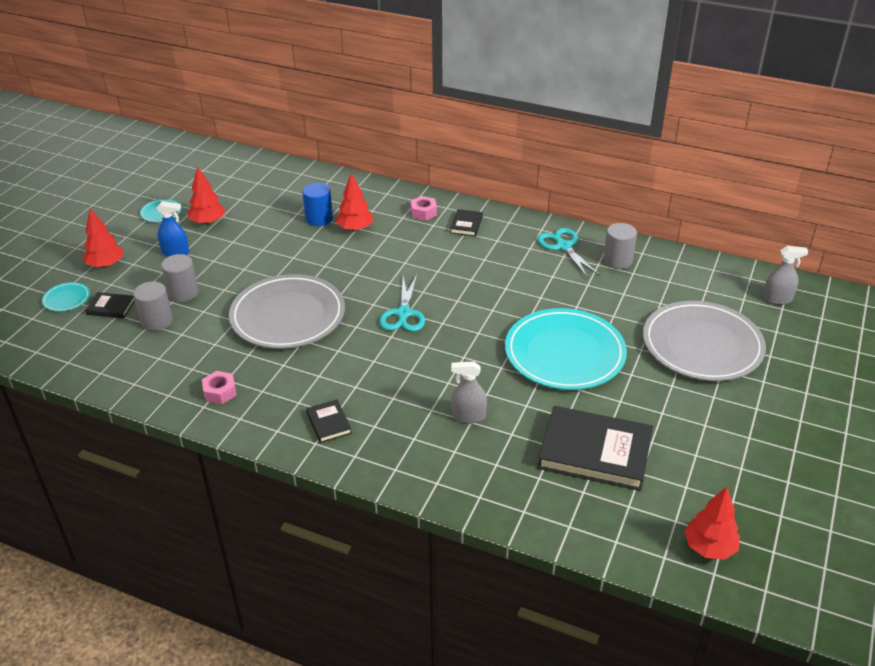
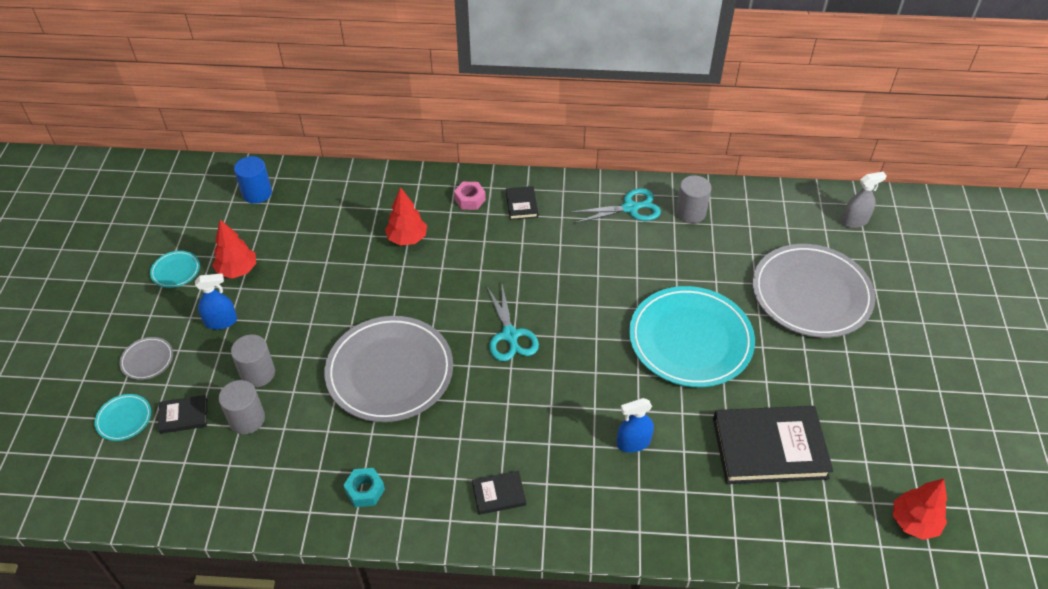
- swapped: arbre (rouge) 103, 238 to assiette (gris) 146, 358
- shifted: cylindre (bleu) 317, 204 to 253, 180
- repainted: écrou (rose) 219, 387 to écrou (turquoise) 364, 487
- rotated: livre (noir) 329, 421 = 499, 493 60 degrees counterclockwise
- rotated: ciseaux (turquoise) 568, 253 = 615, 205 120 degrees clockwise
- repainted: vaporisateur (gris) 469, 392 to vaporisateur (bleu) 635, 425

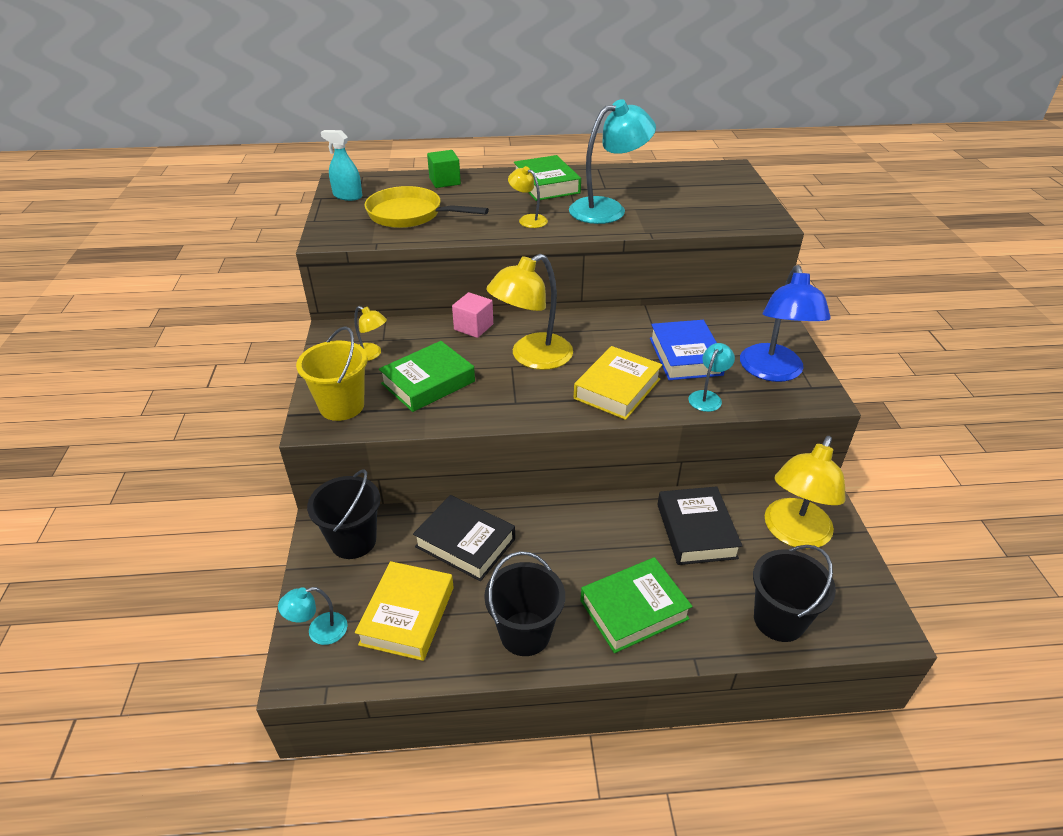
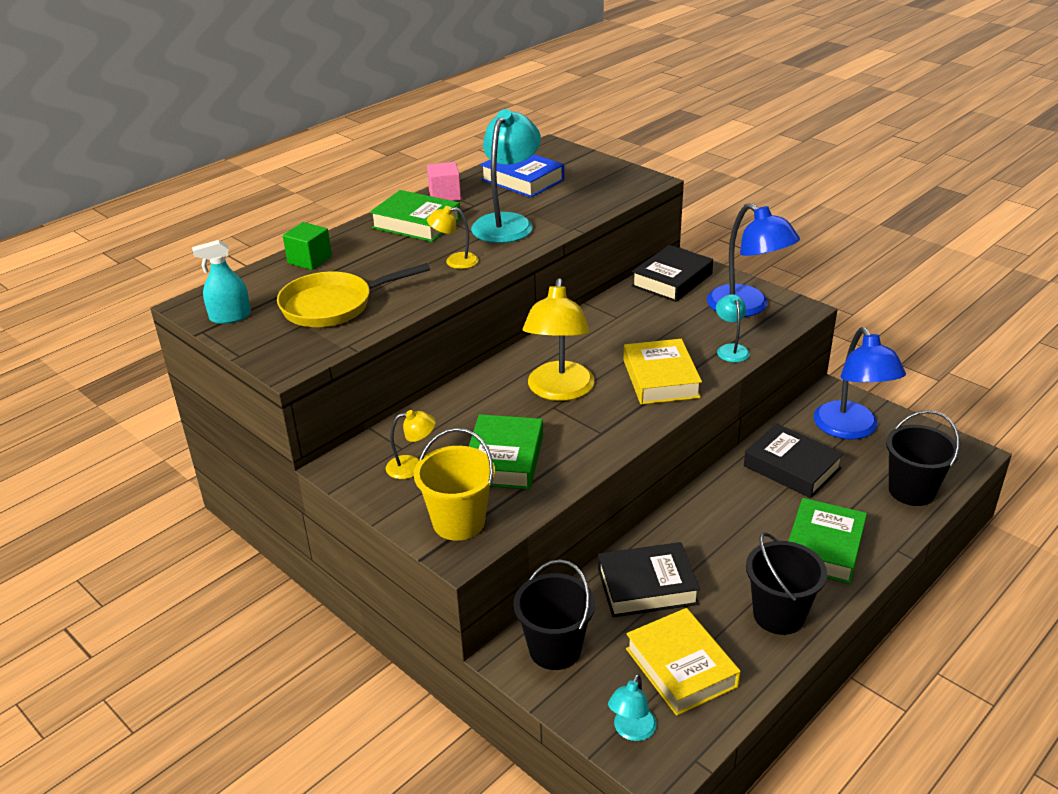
- shifted: cube (rose) 472, 315 to 444, 181
- shifted: livre (bleu) 687, 350 to 522, 175
- new: livre (noir) 672, 273
- repainted: lampe (jaune) 805, 492 to lampe (bleu) 860, 383

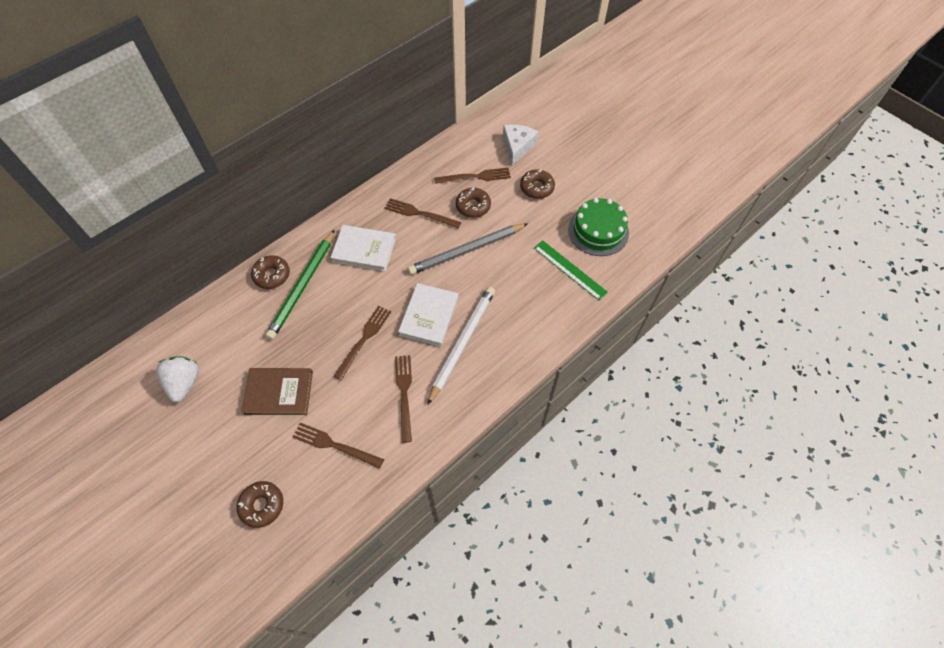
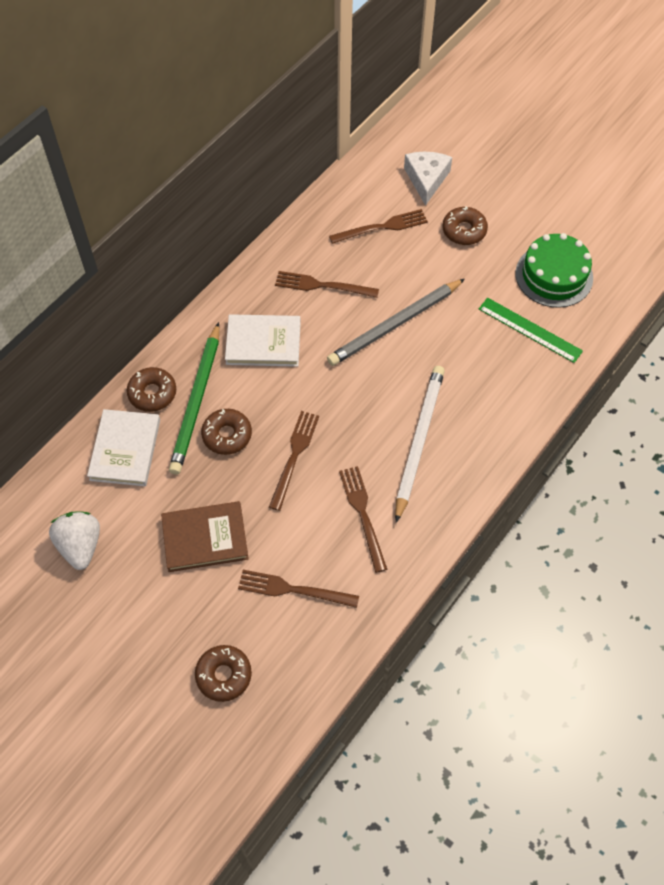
- shifted: livre (blanc) 428, 315 to 123, 447
- shifted: beignet (marron) 473, 202 to 226, 432

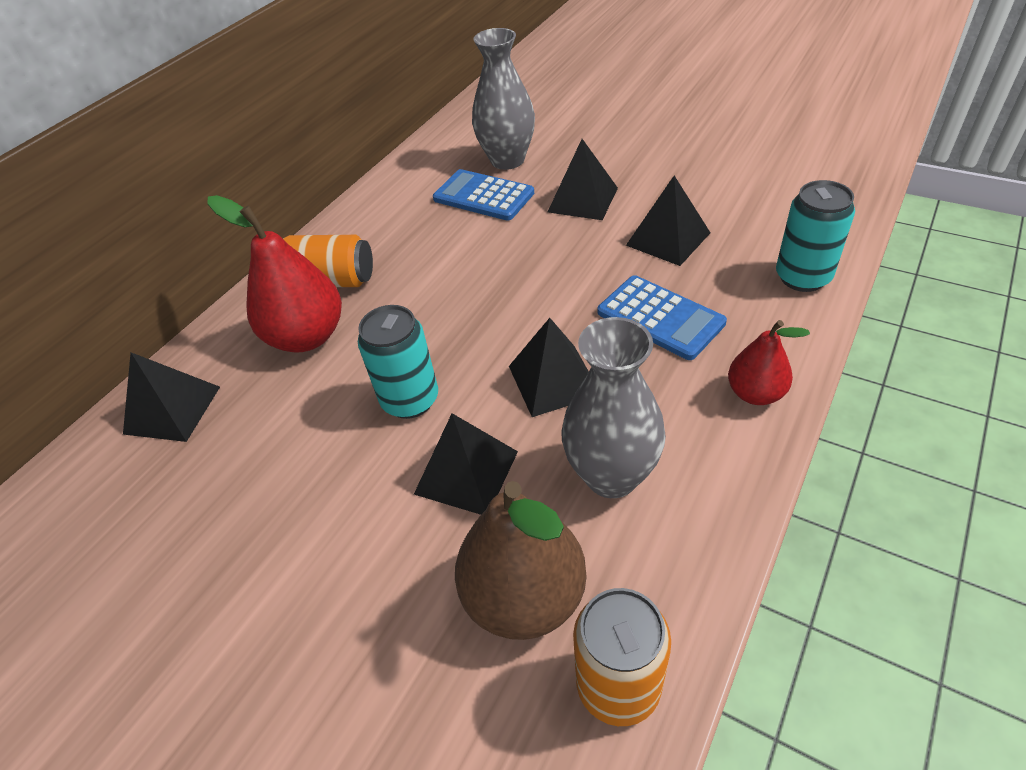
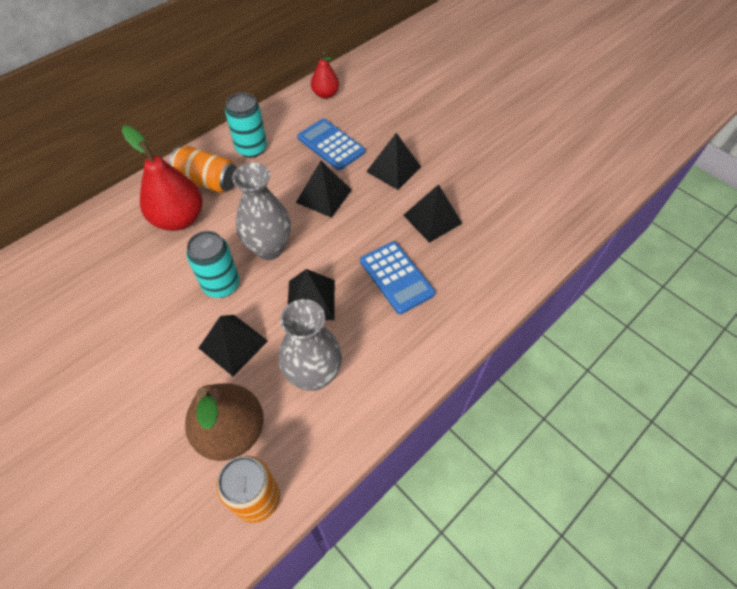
- shifted: canette (turquoise) 815, 236 to 246, 125
- shifted: vase (gris) 503, 99 to 261, 211
- shifted: pyramide (noir) 171, 397 to 324, 189
- shifted: poire (rouge) 769, 362 to 325, 75

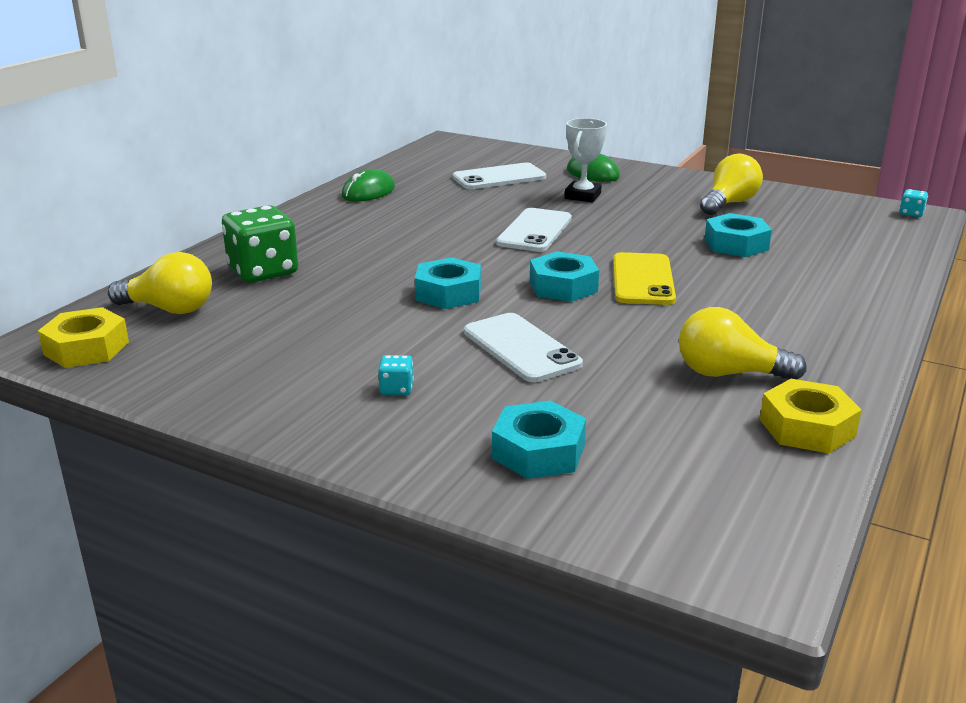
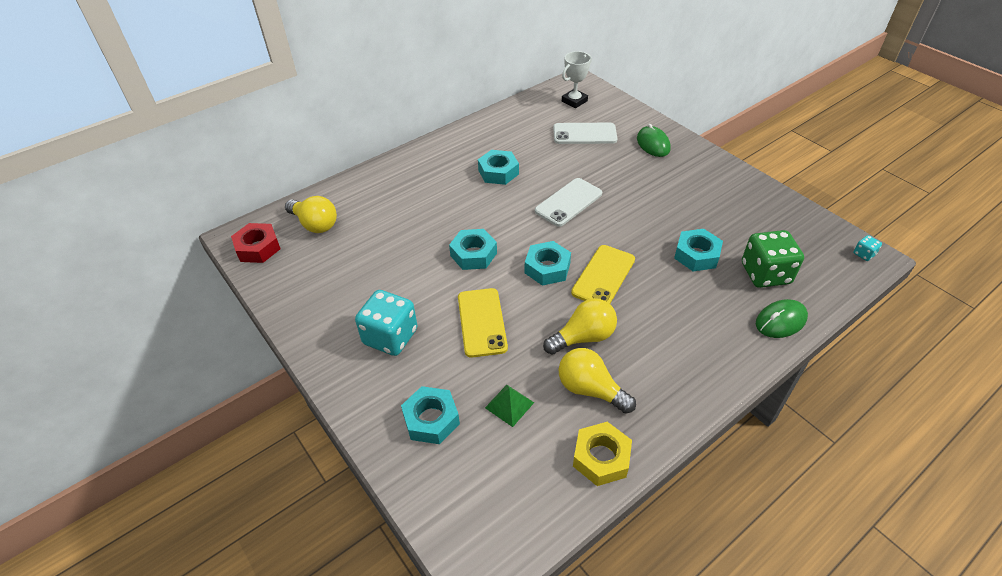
- repainted: écrou (jaune) 83, 337 to écrou (rouge) 255, 243
- scaled: dé (turquoise) 396, 375 = 386, 323 x2.34
- repainted: téléphone (blanc) 523, 347 to téléphone (jaune) 483, 323
- new: écrou (turquoise) 498, 167
- new: pyramide (vert) 509, 406
- shifted: ampoule (jaune) 731, 184 to 580, 326
- shifted: trophée (blanc) 586, 160 to 577, 79
- shifted: dé (vert) 260, 244 to 773, 259
- shifted: souris (vert) 368, 185 to 782, 318

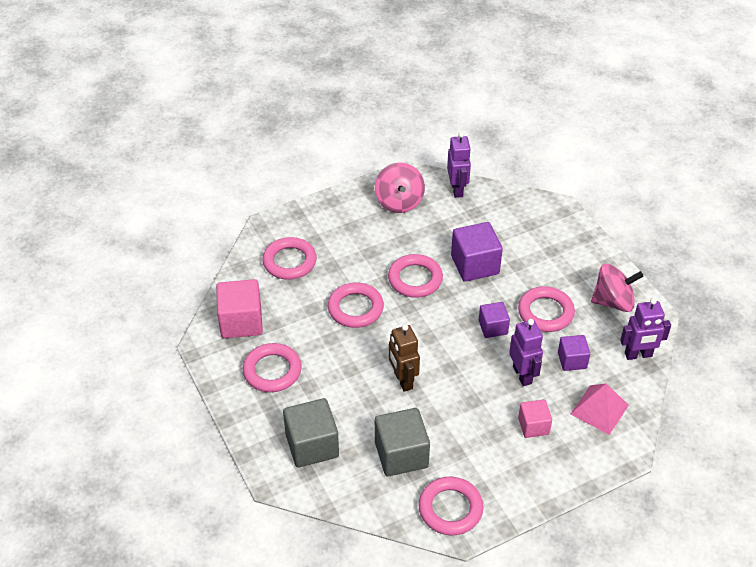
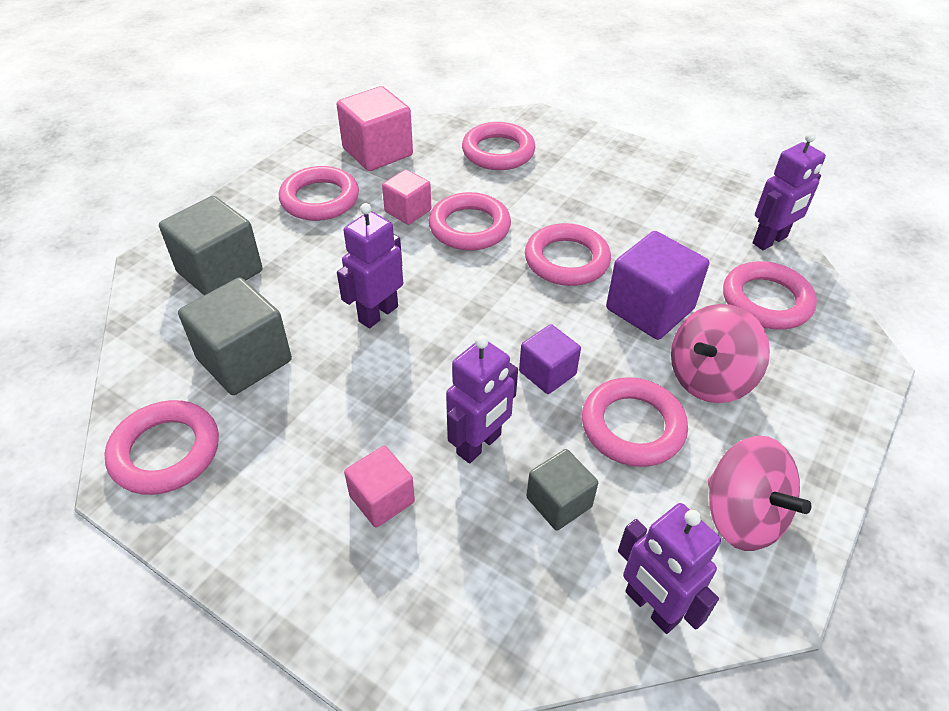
- repainted: robot (marron) 404, 358 to robot (violet) 370, 265
- new: cube (rose) 406, 197
- repainted: cube (violet) 574, 353 to cube (gris) 562, 490
- shifted: toupie (rose) 400, 188 to 720, 353
- new: anneau (rose) 770, 295
- gone: pyramide (rose) 600, 409

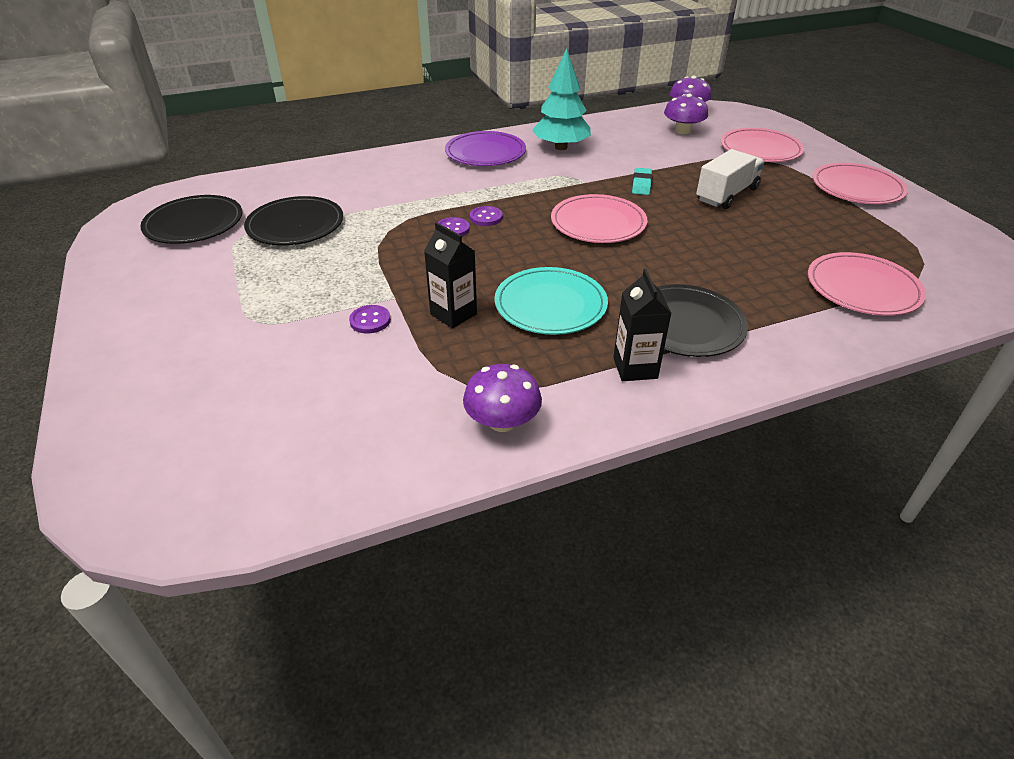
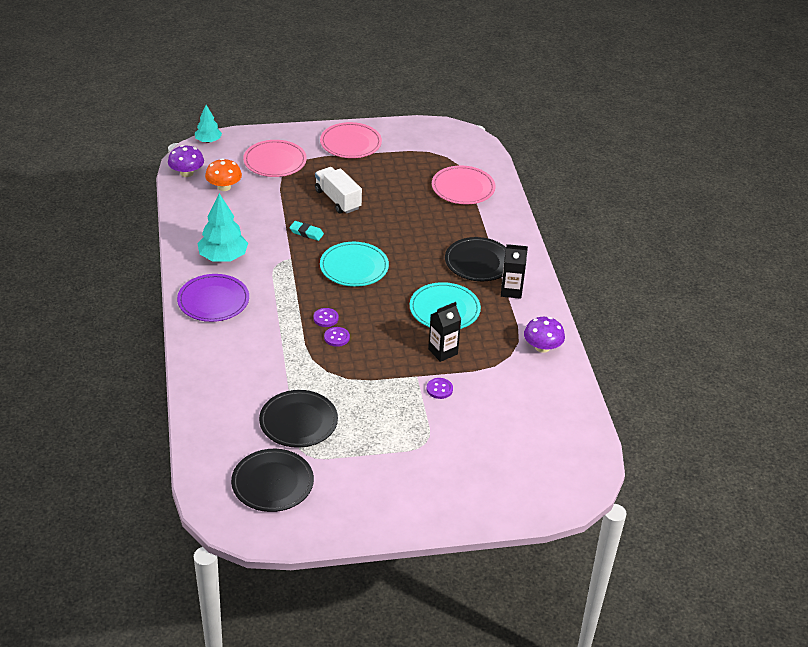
- new: arbre (turquoise) 208, 124
- repainted: champignon (violet) 686, 114 to champignon (orange) 223, 174
- repainted: assiette (rose) 599, 218 to assiette (turquoise) 354, 264

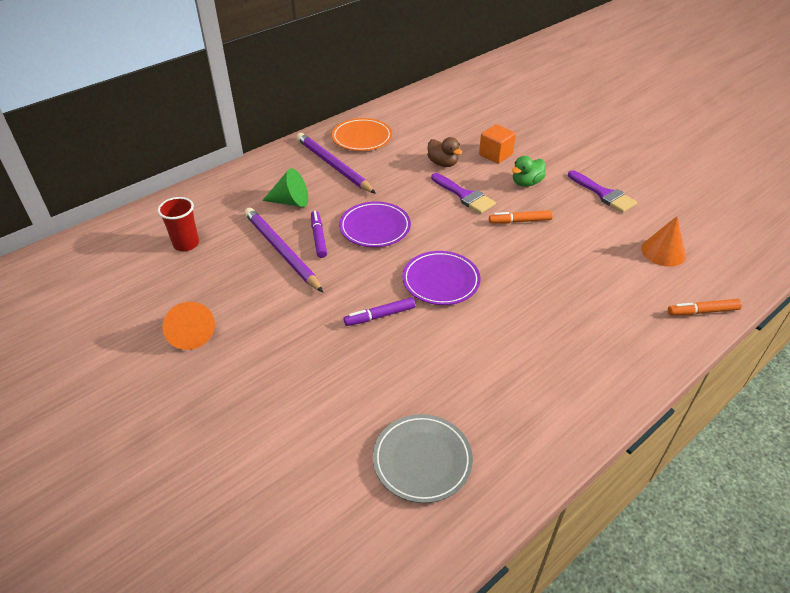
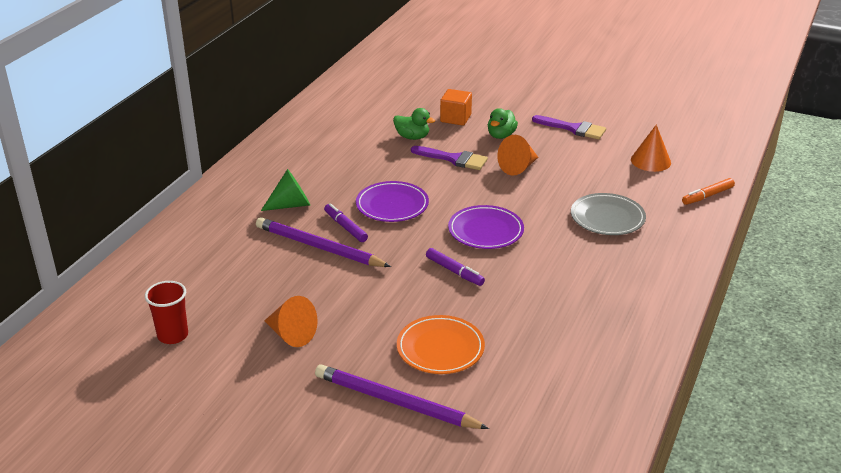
- shifted: gobelet (rouge) 178, 224 to 166, 312
- shifted: crayon (violet) 336, 163 to 402, 396
- repainted: canard (marron) 444, 152 to canard (vert) 414, 124
- shifted: assiette (orange) 362, 134 to 441, 344
- rotated: feutre (violet) 380, 311 = 455, 267 90 degrees counterclockwise
- swapped: feutre (orange) 521, 216 to cône (orange) 517, 155
- shifted: assiette (gris) 423, 458 to 608, 214

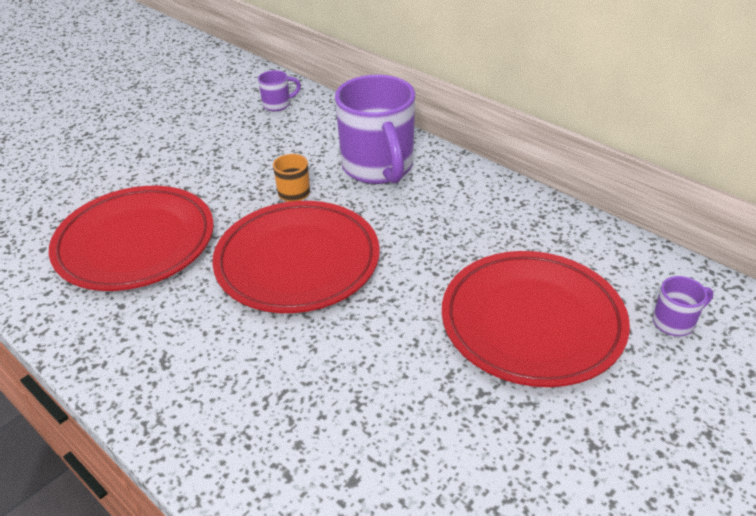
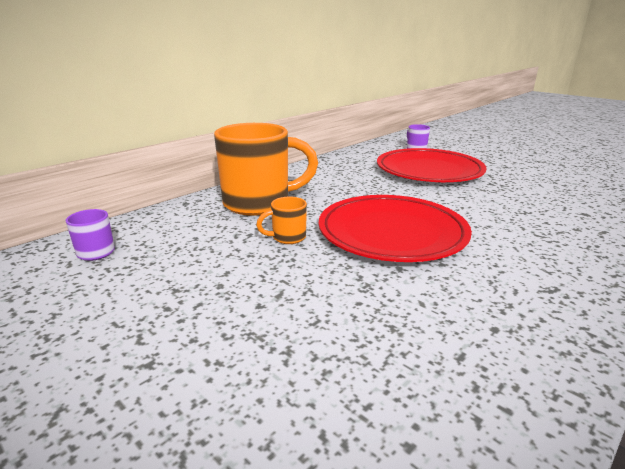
- repainted: tasse (violet) 375, 129 to tasse (orange) 266, 169
- gone: assiette (rouge) 131, 238

